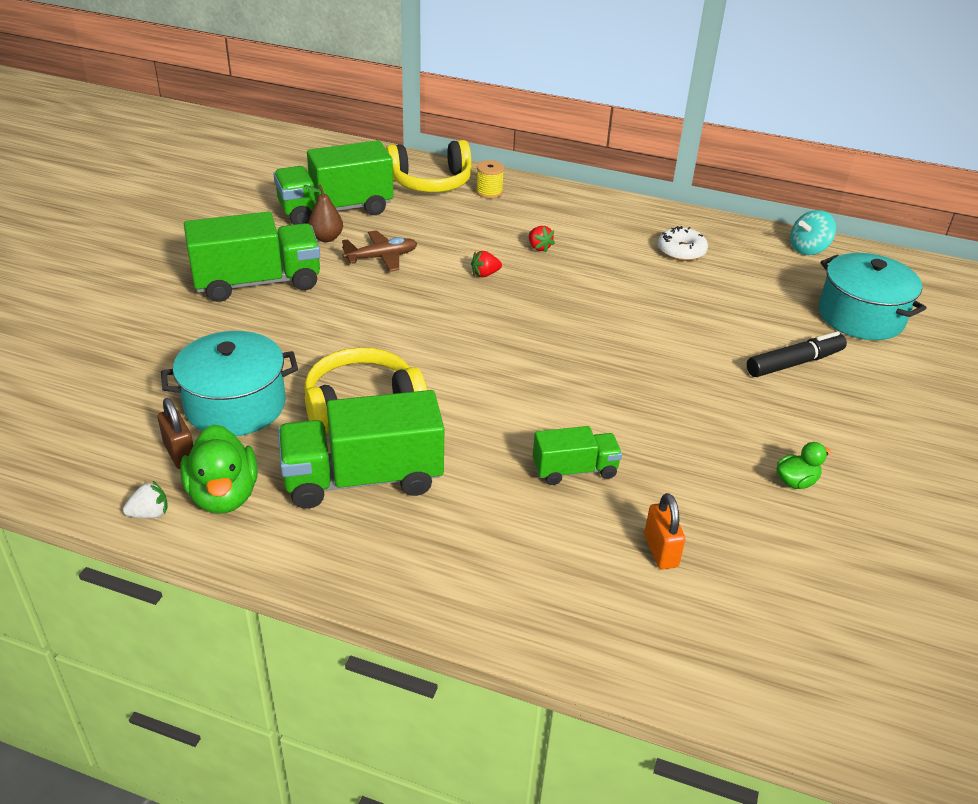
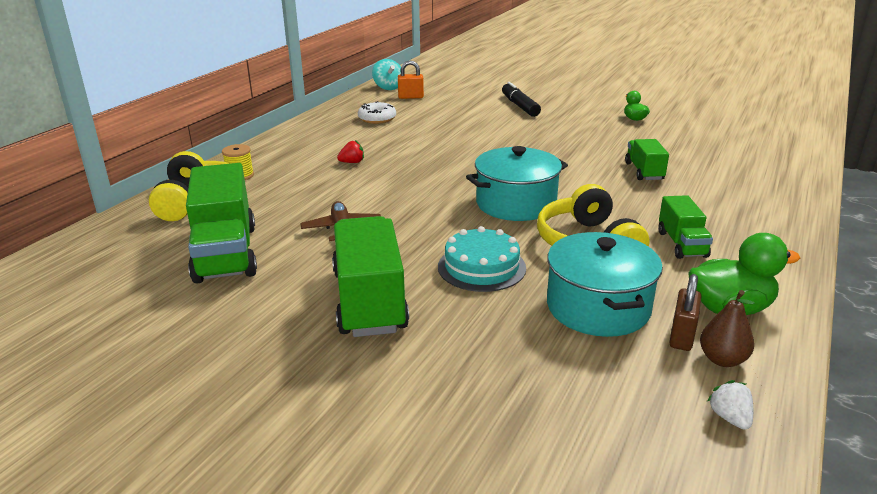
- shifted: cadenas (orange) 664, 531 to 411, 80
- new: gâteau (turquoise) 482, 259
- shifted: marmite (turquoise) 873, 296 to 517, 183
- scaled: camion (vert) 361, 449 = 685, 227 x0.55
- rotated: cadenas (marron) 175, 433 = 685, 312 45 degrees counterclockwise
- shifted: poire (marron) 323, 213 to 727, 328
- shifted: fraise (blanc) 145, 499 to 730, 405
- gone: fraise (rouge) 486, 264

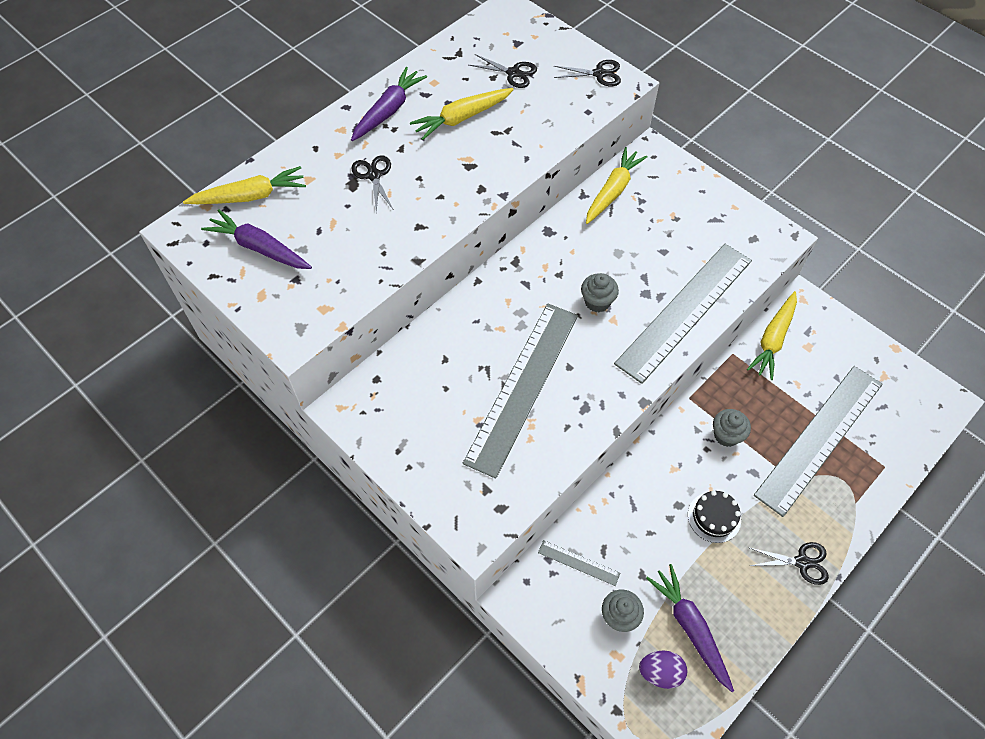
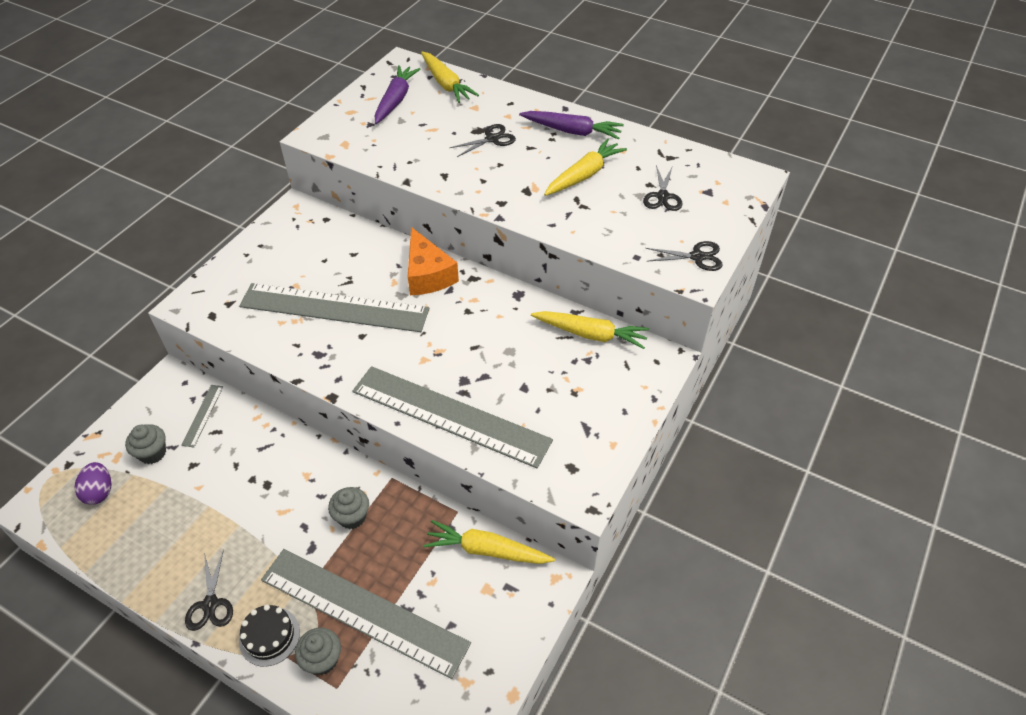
- shifted: gâteau (noir) 714, 516 to 269, 636
- shifted: muffin (gris) 600, 292 to 318, 651
- new: fromage (orange) 433, 261
- rotated: carotte (jaune) 462, 114 = 585, 167 90 degrees clockwise
- rotated: ciseaux (noir) 587, 73 = 684, 256 75 degrees counterclockwise
- gone: carotte (violet) 690, 628

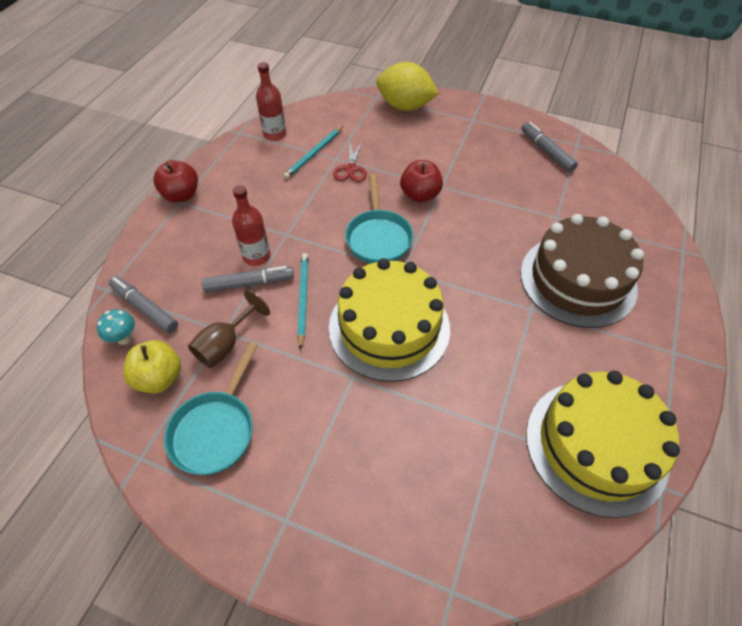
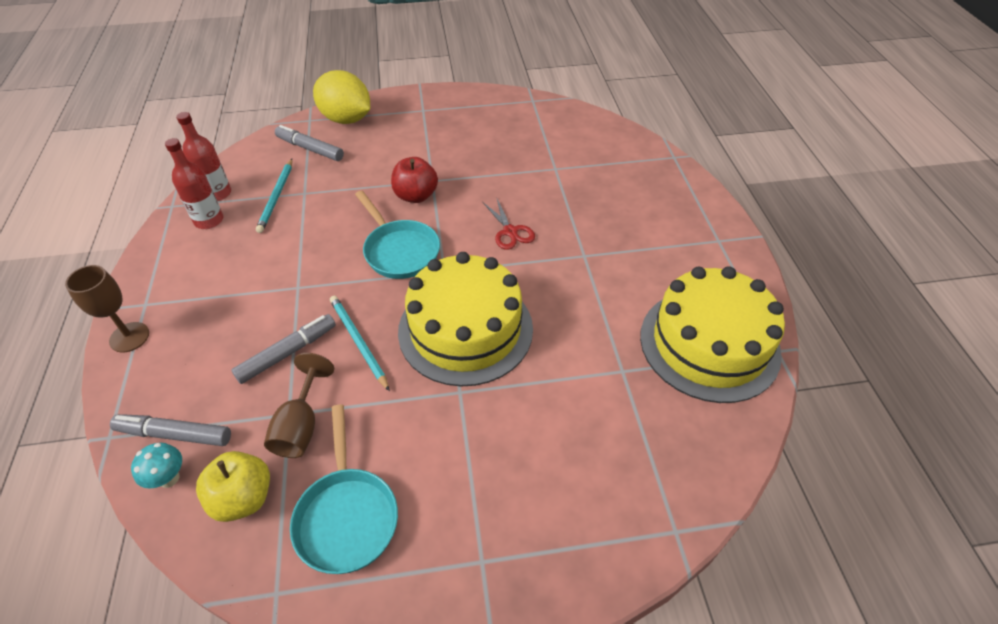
- new: verre à pied (marron) 107, 309
- shifted: bouteille (rouge) 251, 225 to 194, 183
- shifted: feutre (gris) 549, 147 to 309, 143
- rotated: citron (jaune) 407, 86 = 341, 97 45 degrees clockwise
- shifted: ciseaux (rouge) 350, 162 to 509, 223
- gone: pomme (rouge) 175, 181
- gone: gâteau (marron) 582, 271

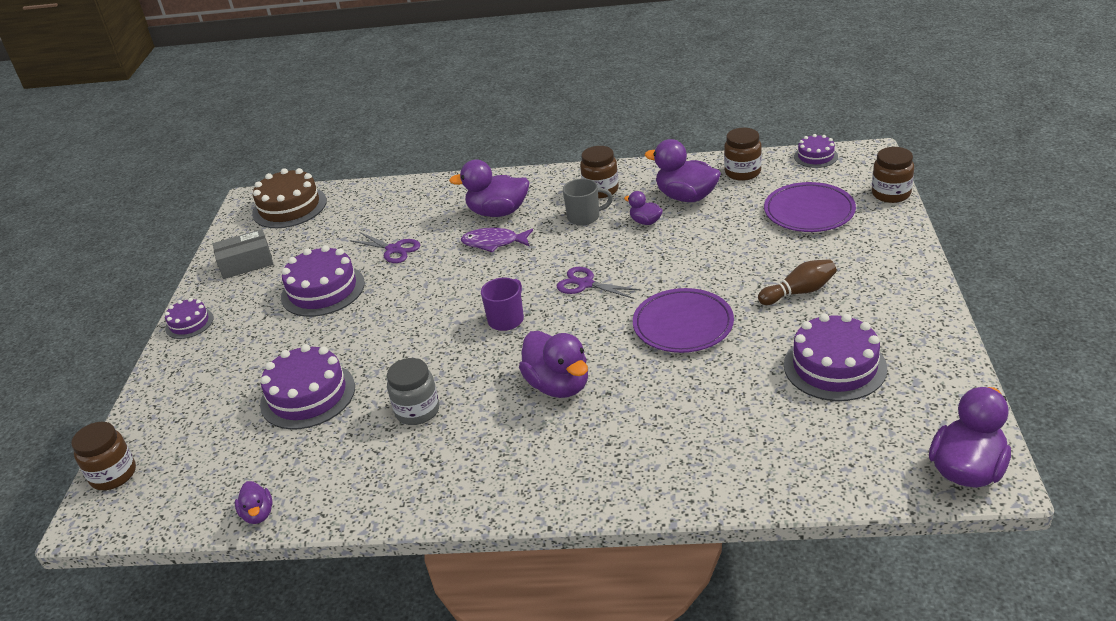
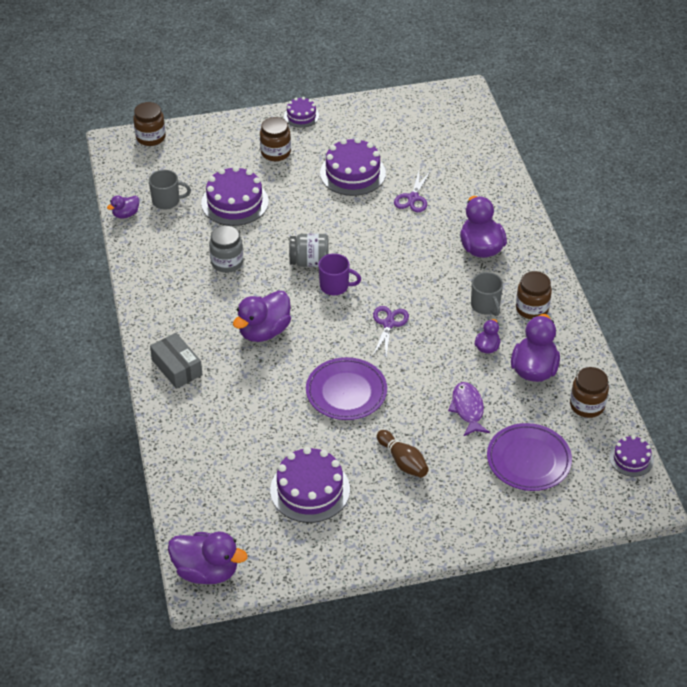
- new: tasse (gris) 170, 190
- shifted: boîte (gris) 243, 254 to 176, 361
- shifted: bocal (marron) 893, 175 to 275, 139
- new: bocal (gris) 309, 250
- shifted: poisson (violet) 497, 240 to 469, 409
- gone: gâteau (marron) 289, 198

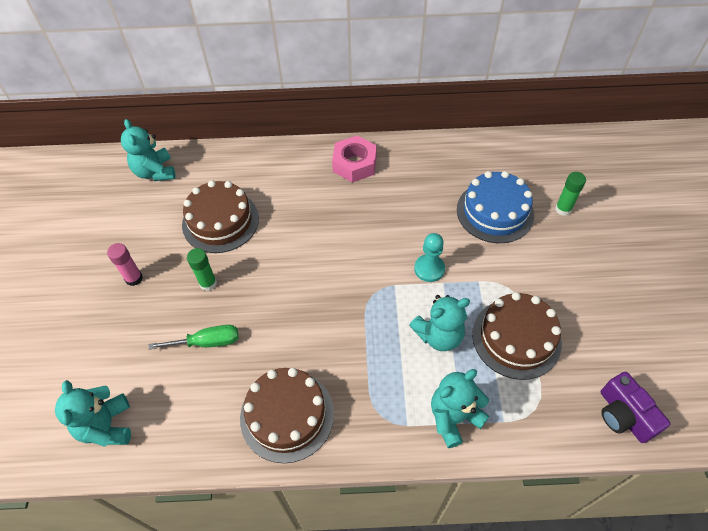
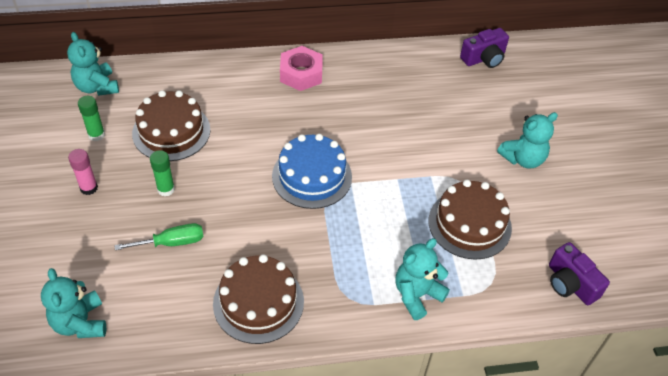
- shifted: bâton de colle (vert) 570, 194 to 91, 118
- shifted: gâteau (bleu) 495, 207 to 312, 171
- new: appareil photo (violet) 484, 48
- shifted: ours en peluche (turquoise) 439, 323 to 527, 140
- gone: pion (turquoise) 429, 257

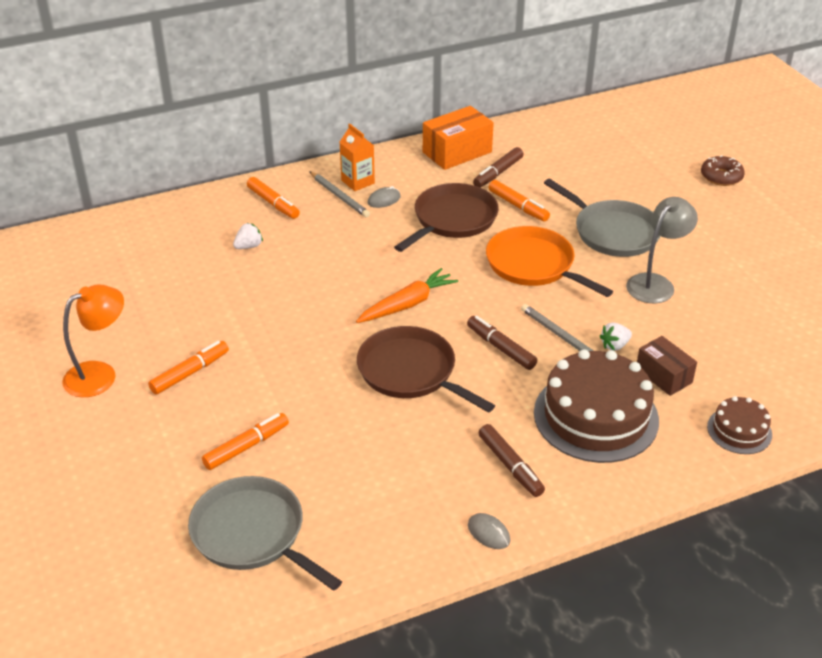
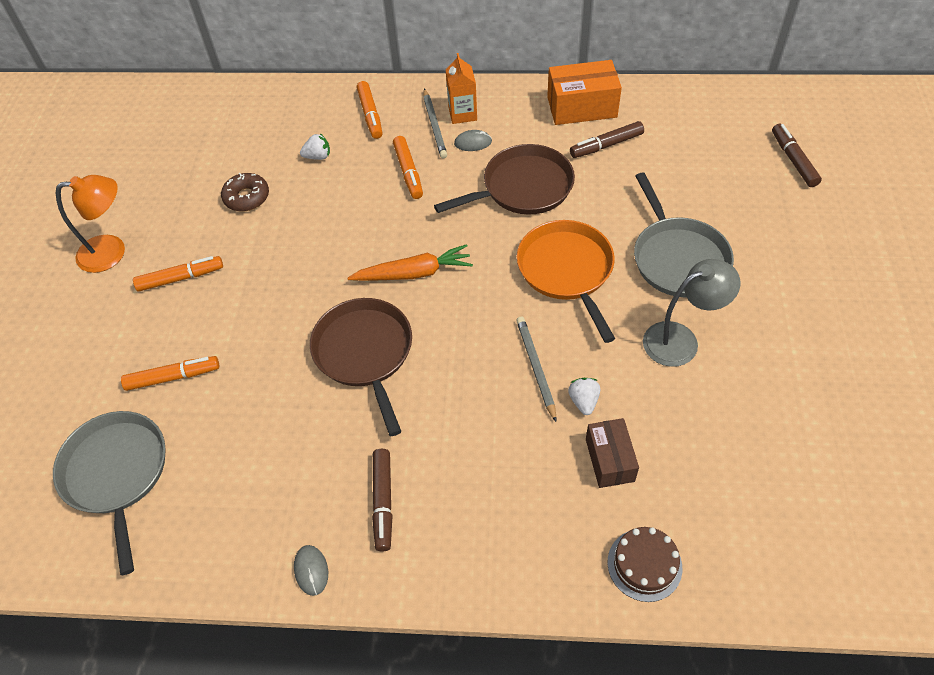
- shifted: beignet (marron) 723, 170 to 245, 191
- shifted: feutre (orange) 519, 201 to 408, 167
- rotated: fraise (blanc) 616, 336 = 584, 396 90 degrees clockwise
- shifted: feutre (marron) 502, 343 to 797, 155
- gone: gâteau (marron) 596, 406

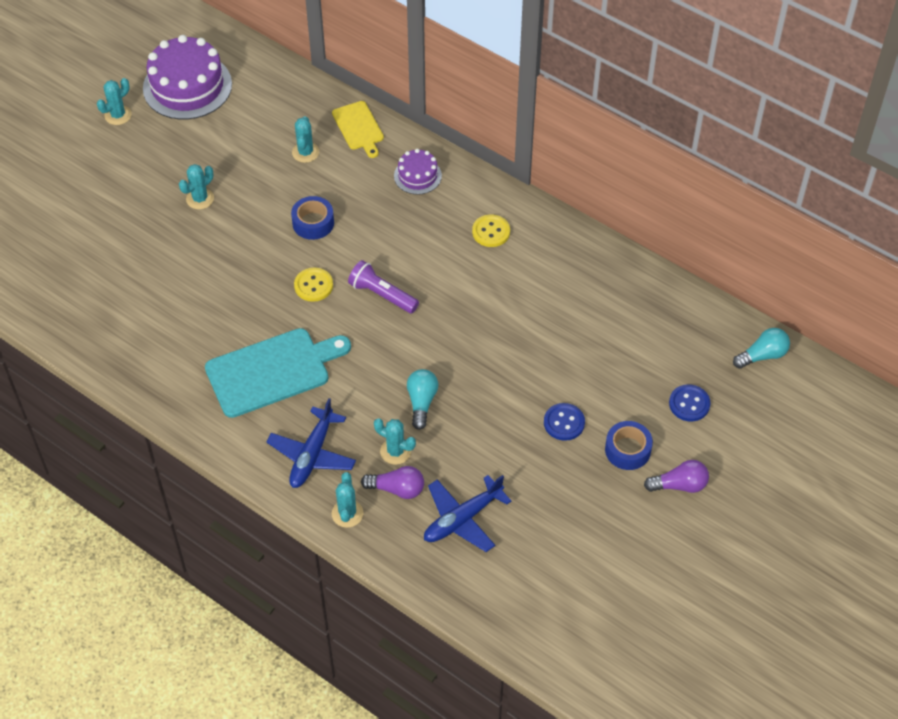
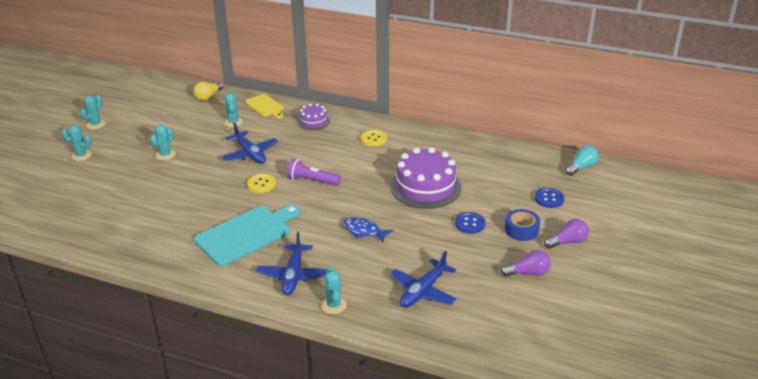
- shifted: cactus (turquoise) 395, 442 to 77, 143
- new: ampoule (jaune) 209, 91
- swapped: ruban adhésif (bleu) 312, 218 to avion (bleu) 250, 143
- swapped: ampoule (turquoise) 422, 399 to poisson (bleu) 368, 229
- shifted: gâteau (violet) 187, 77 to 425, 178
- shifted: ampoule (violet) 392, 482 to 525, 263

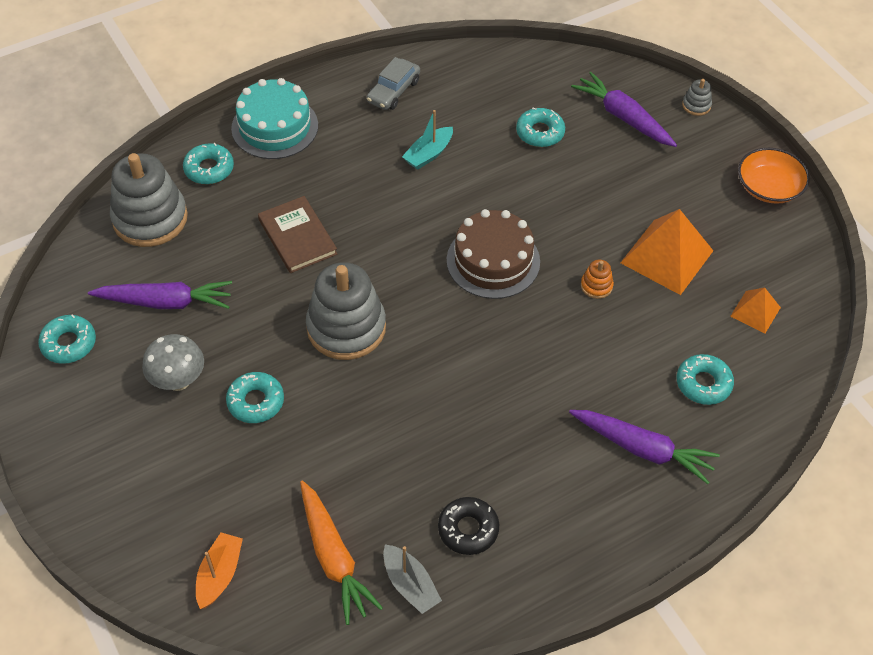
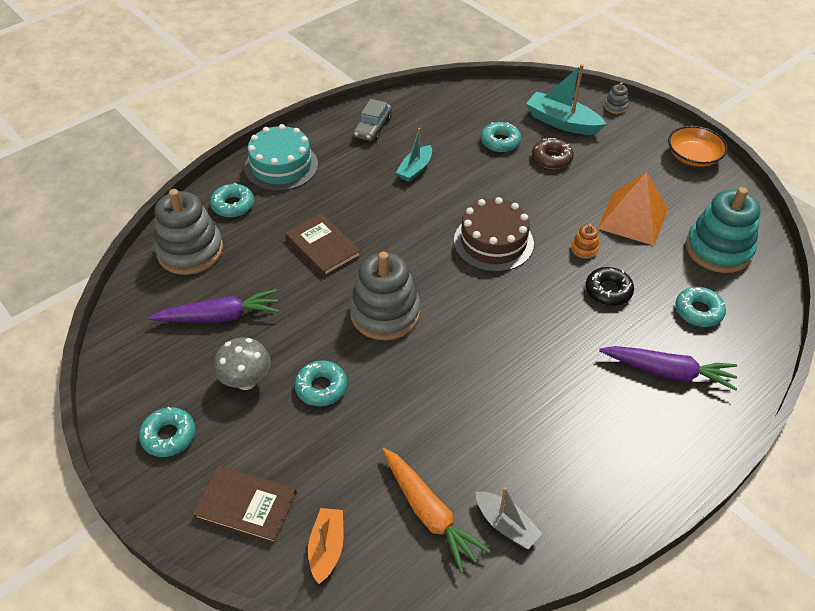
- shifted: beignet (turquoise) 67, 339 to 167, 432
- new: livre (marron) 245, 504
- swapped: carotte (violet) 624, 109 to bateau (turquoise) 566, 99
- new: beignet (marron) 552, 153
- shifted: beignet (noir) 468, 526 to 610, 286
- swapped: pyramide (orange) 755, 310 to jouet à empiler (turquoise) 723, 230

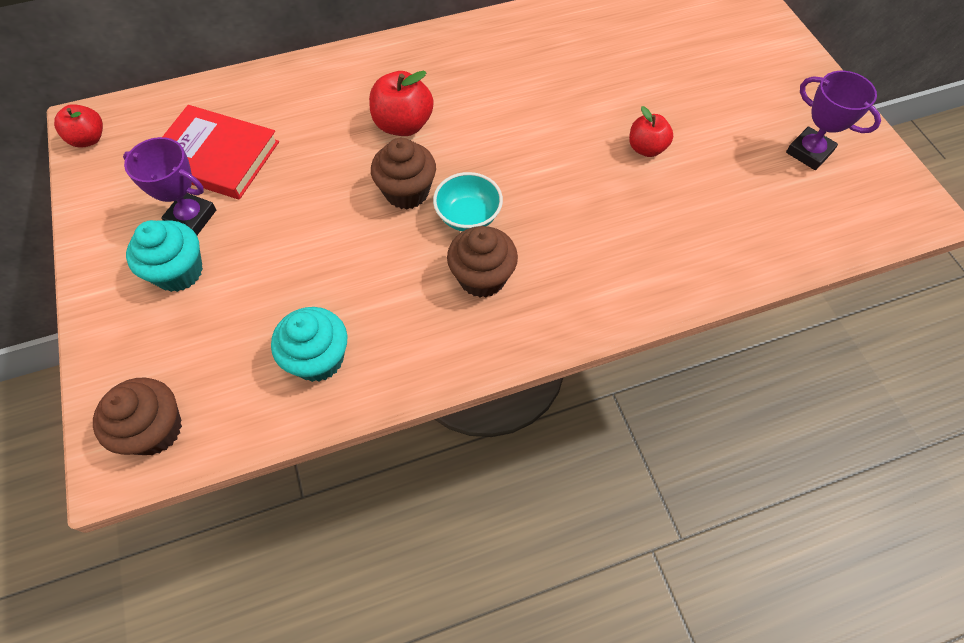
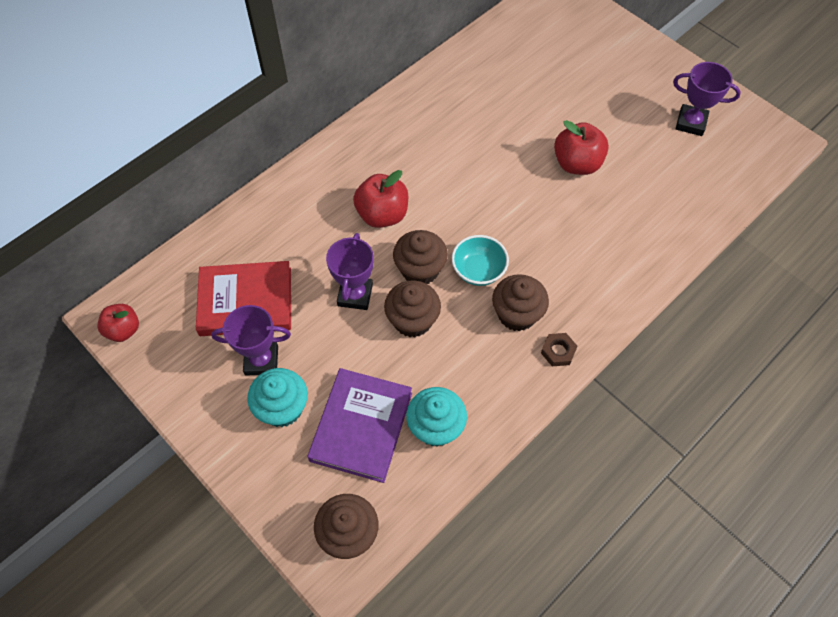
- new: livre (violet) 359, 425
- new: trophée (violet) 350, 271
- new: muffin (marron) 412, 308
- new: écrou (marron) 559, 349
- scaled: pomme (rouge) 651, 131 = 581, 147 x1.51

